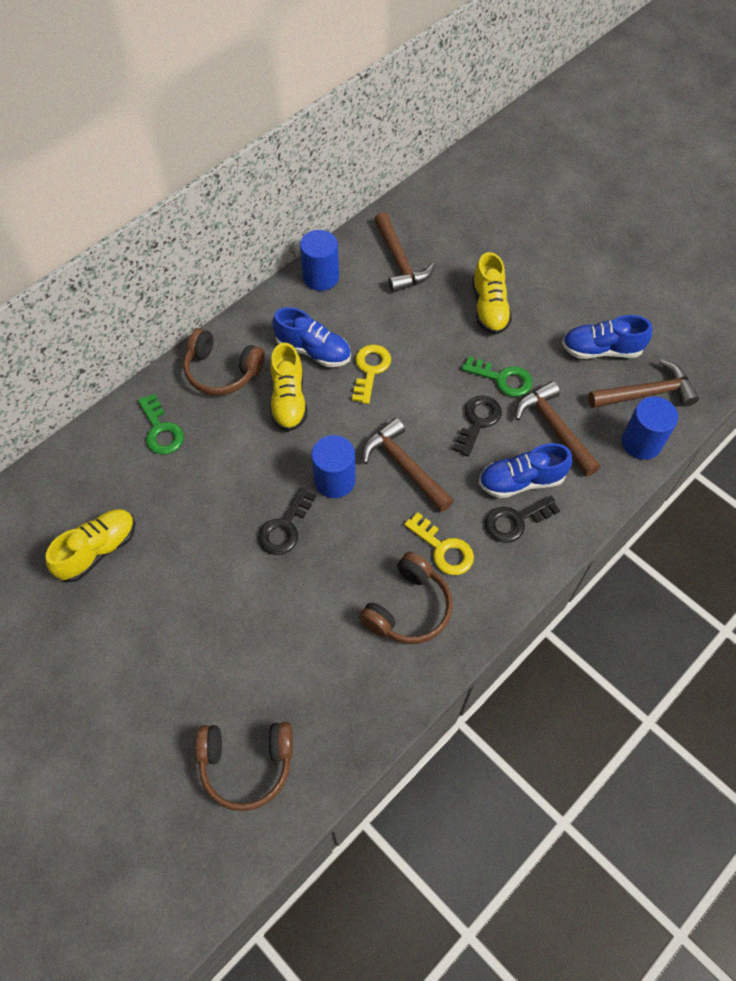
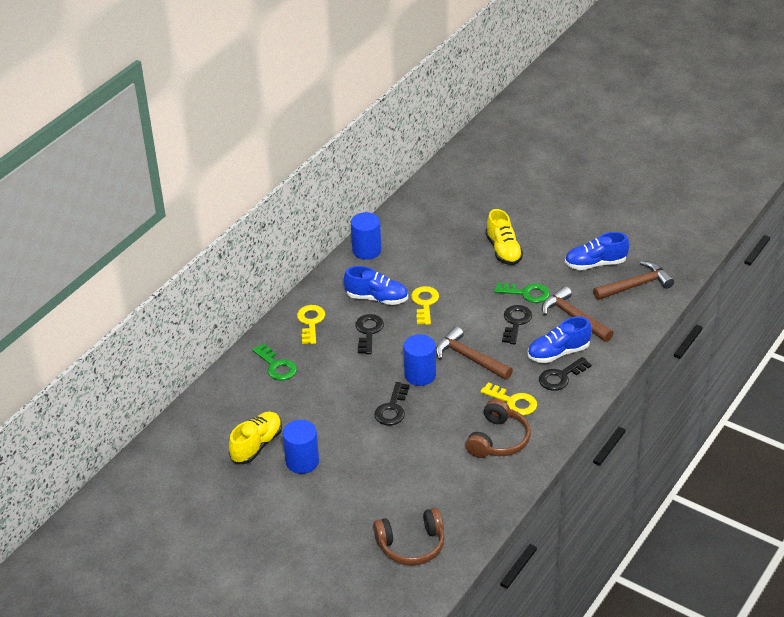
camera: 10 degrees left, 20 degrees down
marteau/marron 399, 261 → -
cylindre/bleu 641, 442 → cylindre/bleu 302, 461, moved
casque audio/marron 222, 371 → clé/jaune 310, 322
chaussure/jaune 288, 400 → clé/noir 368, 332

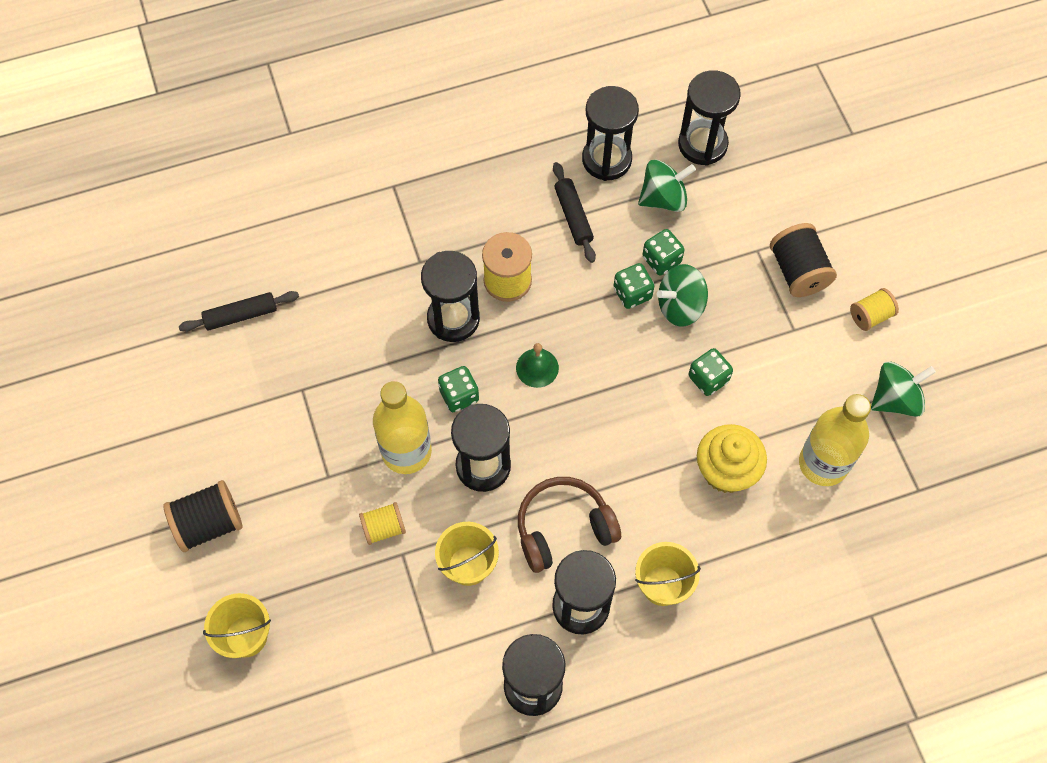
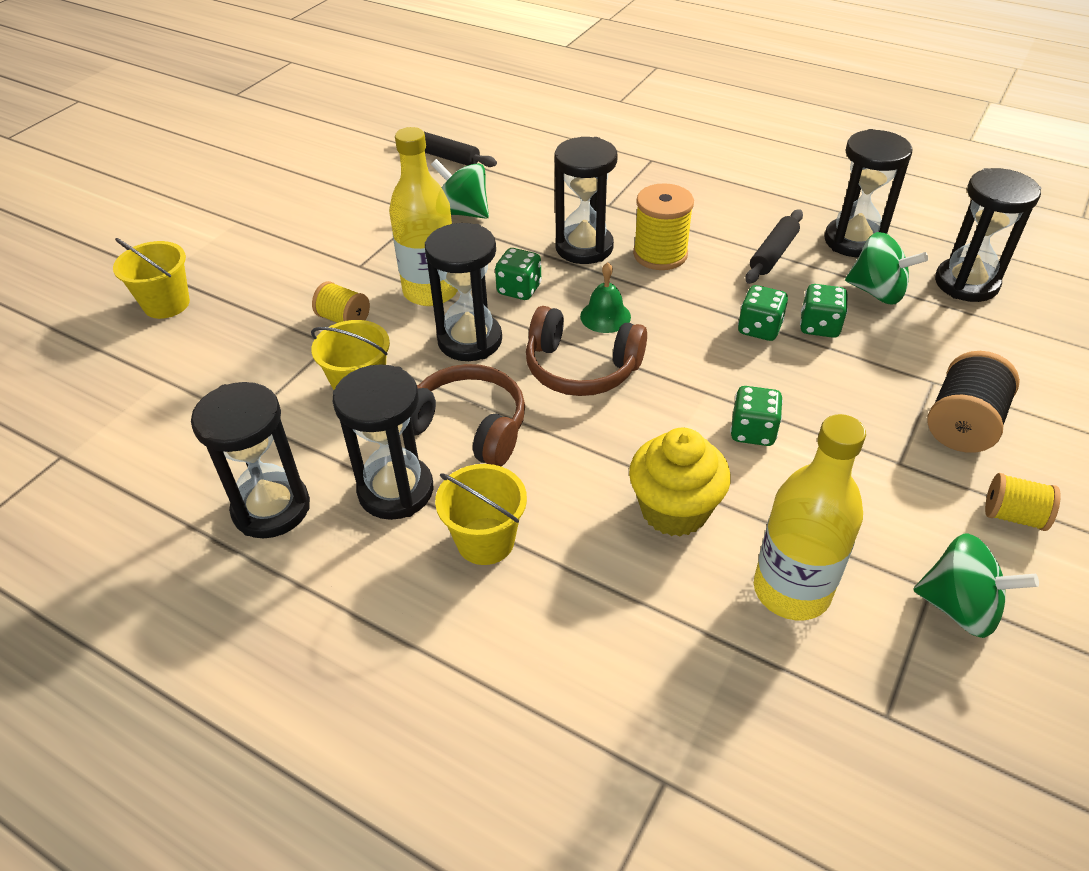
camera: 50 degrees right, 20 degrees down
bobine/noir 208, 523 → -
- → casque audio/marron 581, 368
toupie/vert 680, 306 → toupie/vert 463, 212, moved

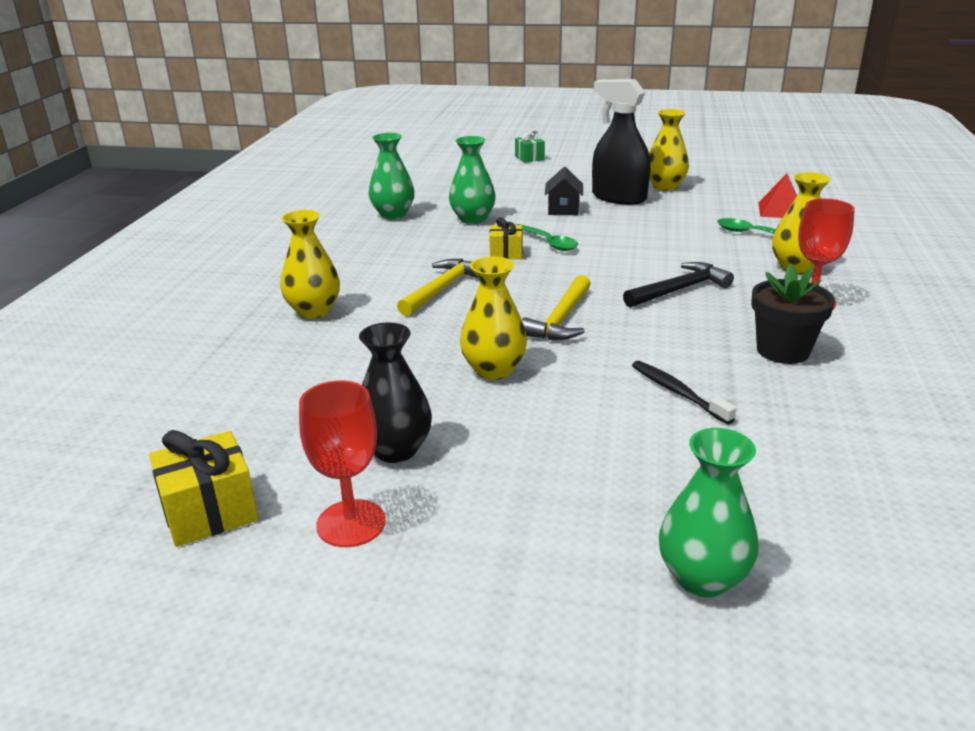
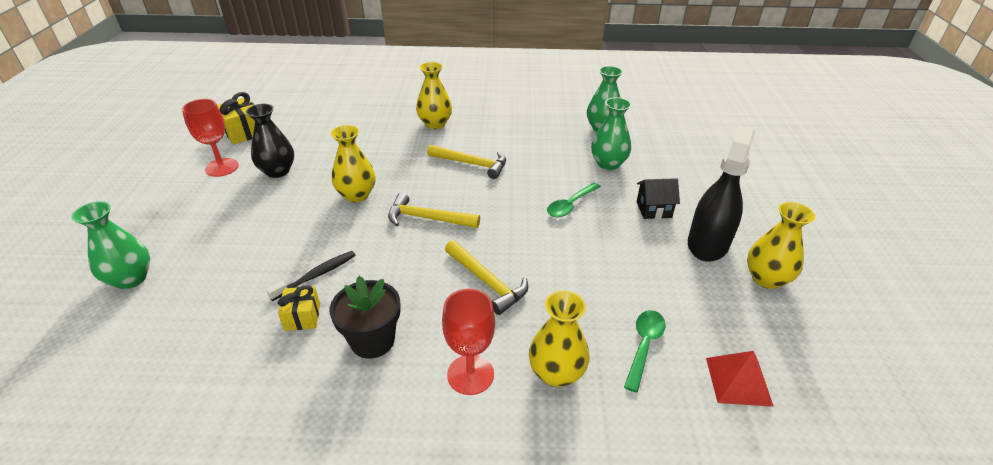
camera: 80 degrees right, 10 degrees up
cadeau/vert 529, 158 → -
cadeau/jaune 506, 253 → cadeau/jaune 302, 317, moved
marteau/noir 680, 290 → marteau/jaune 487, 282

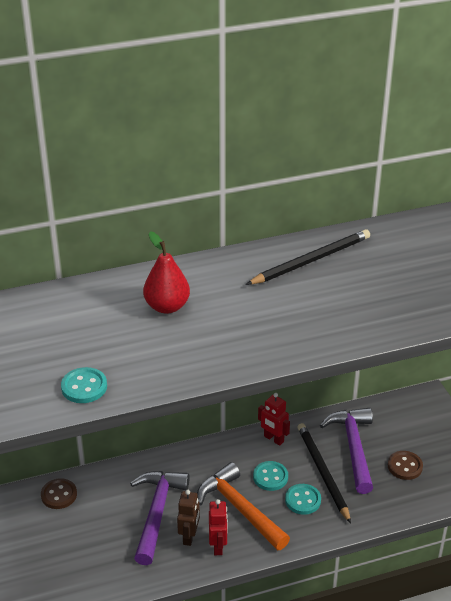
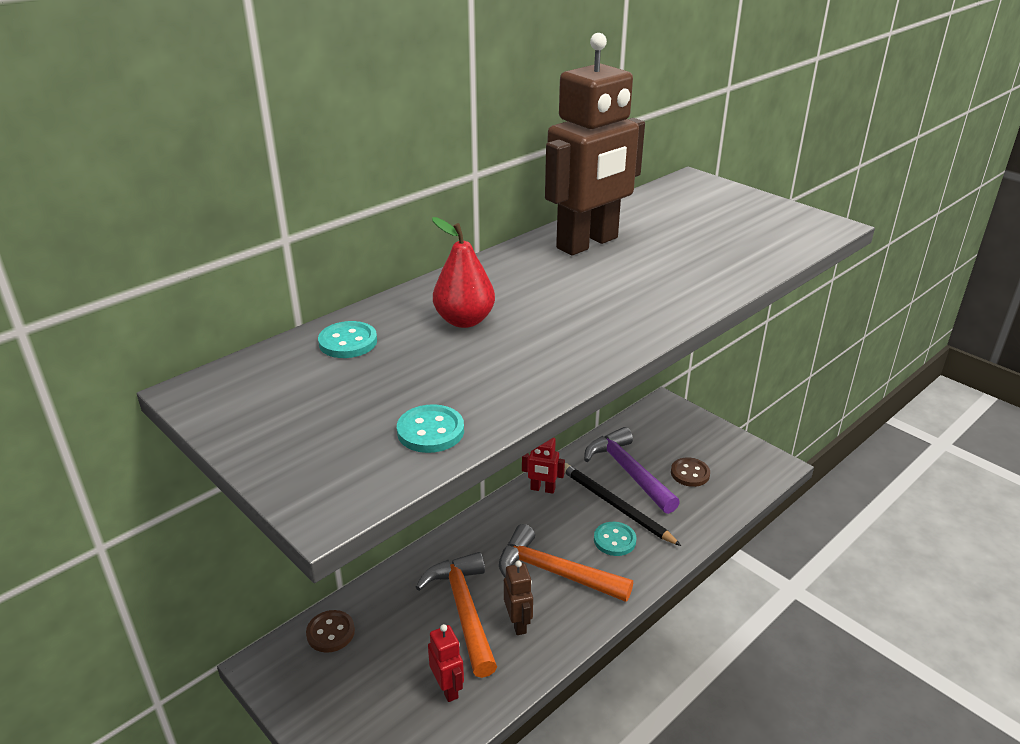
camera: 25 degrees left, 5 degrees down
robot/rouge 218, 546 → robot/rouge 447, 688, moved
bouton/turquoise 270, 477 → bouton/turquoise 348, 342, moved
crayon/noir 311, 260 → robot/marron 588, 243
marteau/violet 156, 513 → marteau/orange 464, 611

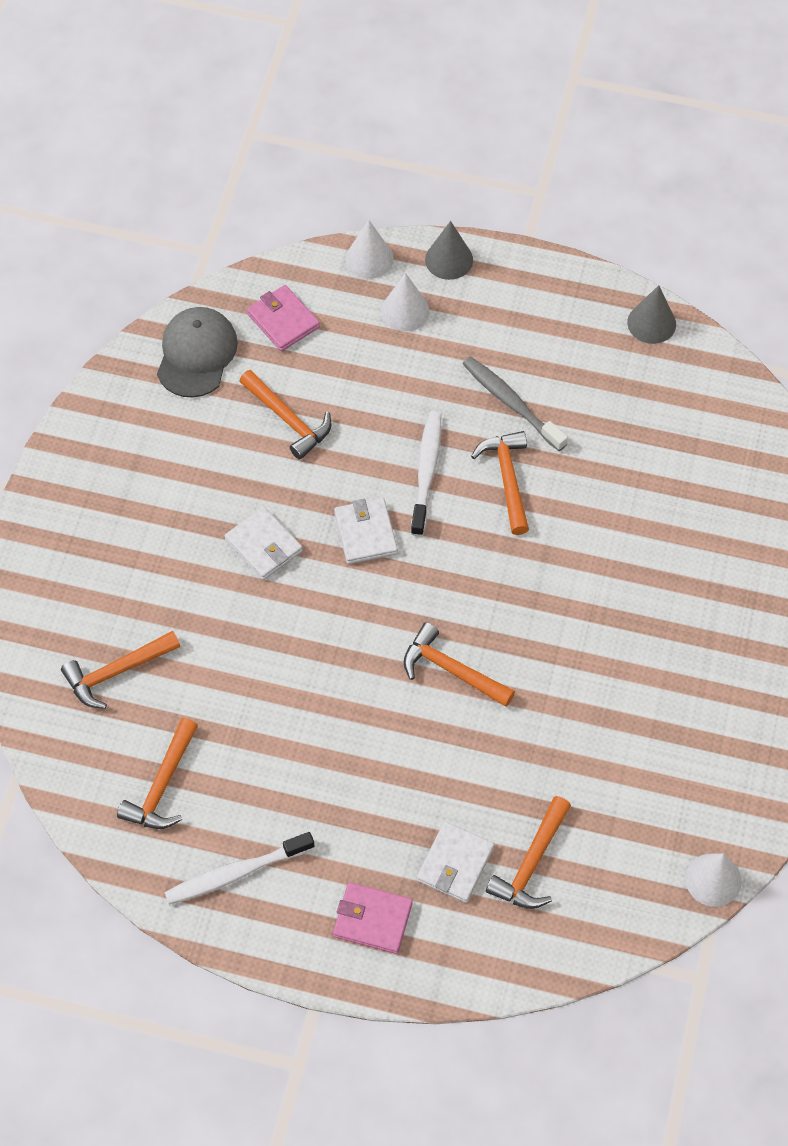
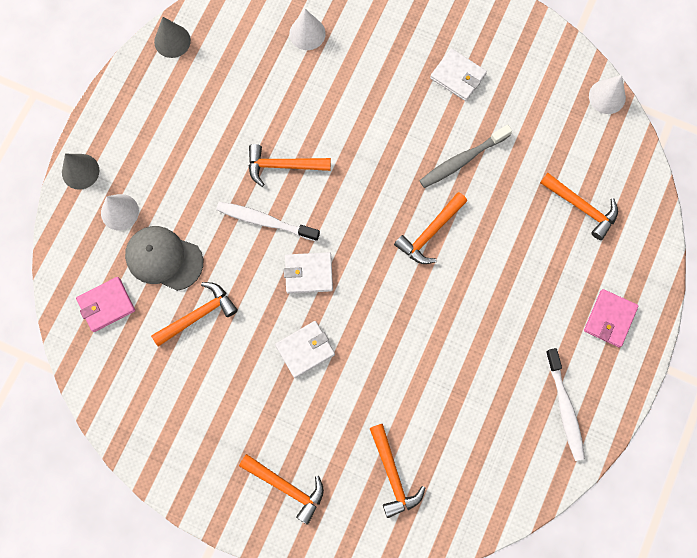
camera: 80 degrees left, 15 degrees up
marteau/orange 162, 785 → marteau/orange 287, 487, moved
casquette/gris 196, 354 → casquette/gris 164, 258, moved
cône/blanc 369, 258 → cône/blanc 307, 33, moved
portefeuille/blanc 455, 864 → portefeuille/blanc 458, 76, moved
brosse à dents/gris 511, 403 → brosse à dents/gris 462, 160, moved

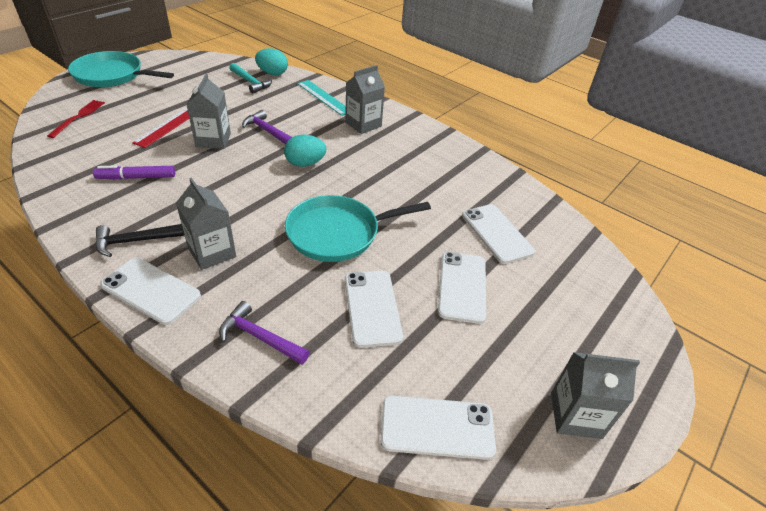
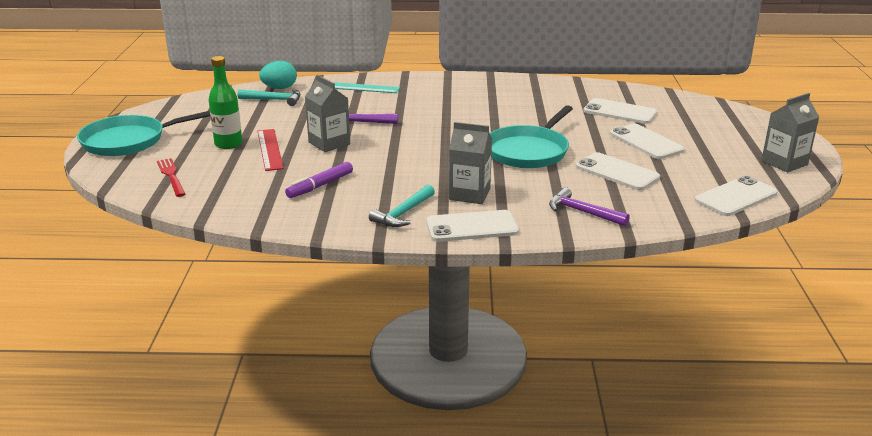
camera: 35 degrees left, 15 degrees down
œuf/turquoise 305, 163 → -
brique de lait/gris 363, 124 → -
- → bouteille/vert 228, 144
marteau/noir 134, 241 → marteau/turquoise 403, 213
marteau/violet 259, 337 → marteau/violet 582, 212, 45 degrees clockwise

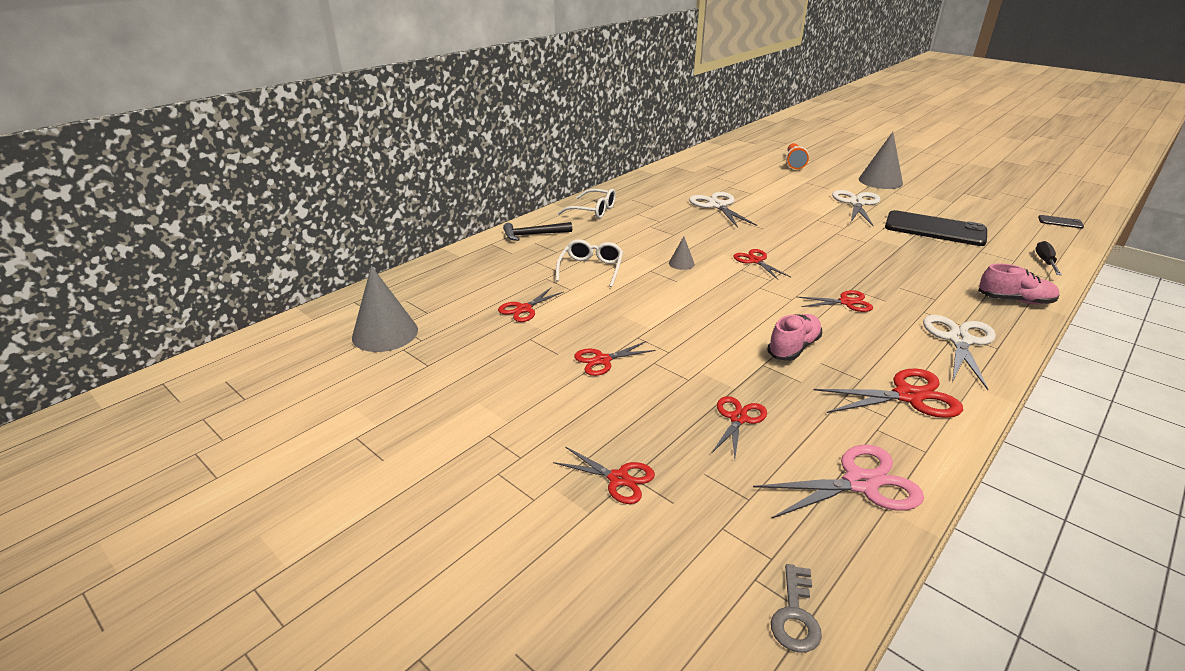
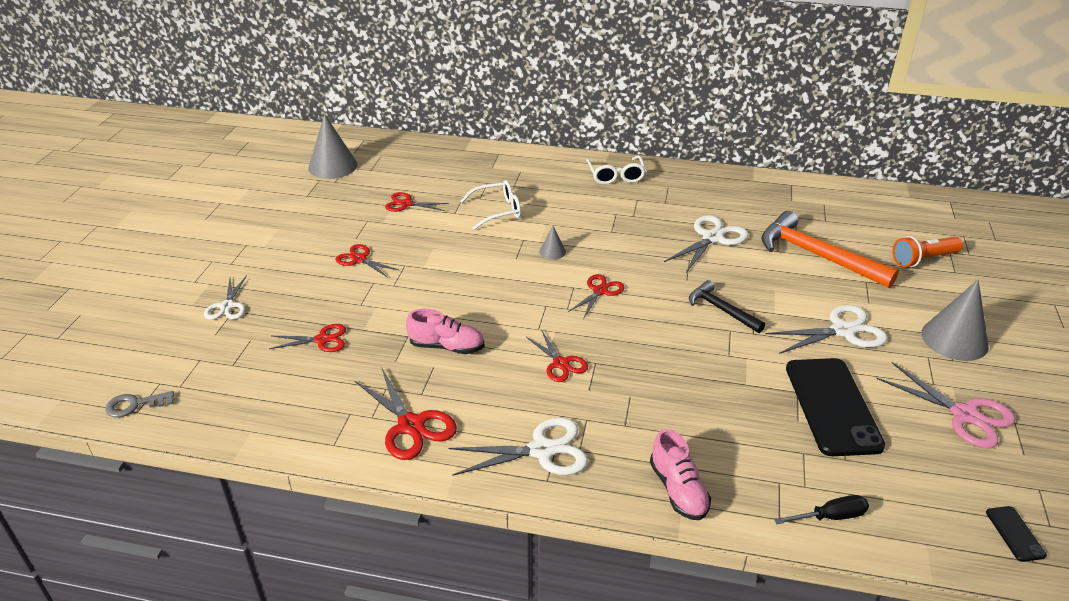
camera: 60 degrees right, 5 degrees up
- → marteau/orange 817, 256
marteau/noir 533, 235 → marteau/noir 721, 310, moved
ciseaux/rose 860, 483 → ciseaux/rose 964, 415, moved
ciseaux/rouge 618, 479 → ciseaux/blanc 227, 306

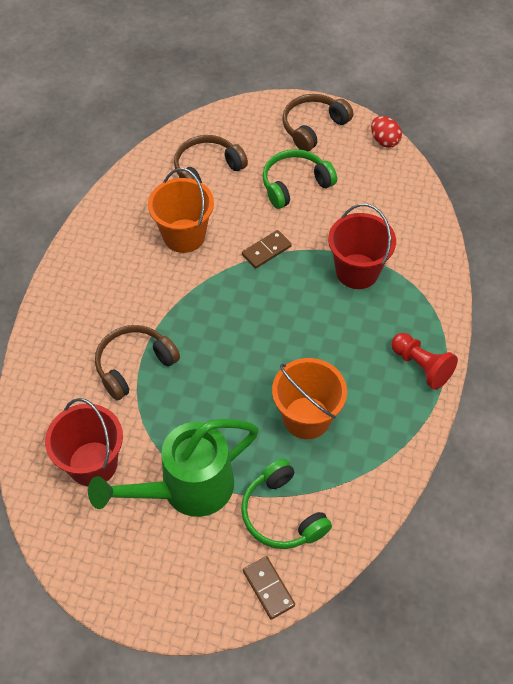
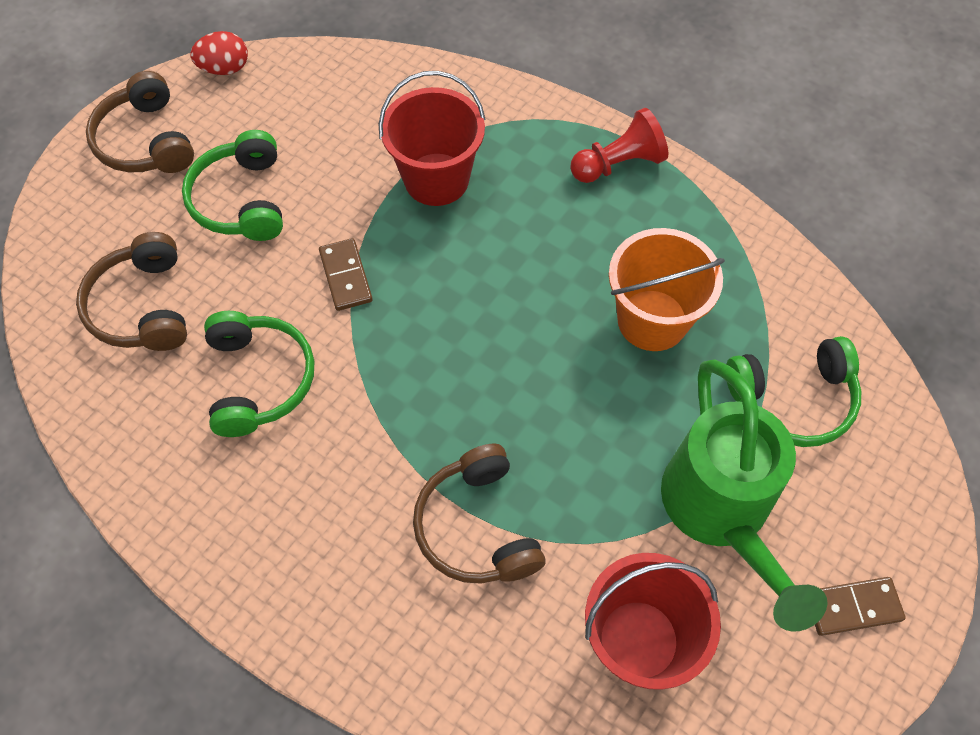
camera: 70 degrees left, 5 degrees up
domino/marron 268, 588 → domino/marron 853, 607, moved
seau/orange 184, 236 → casque audio/vert 259, 379

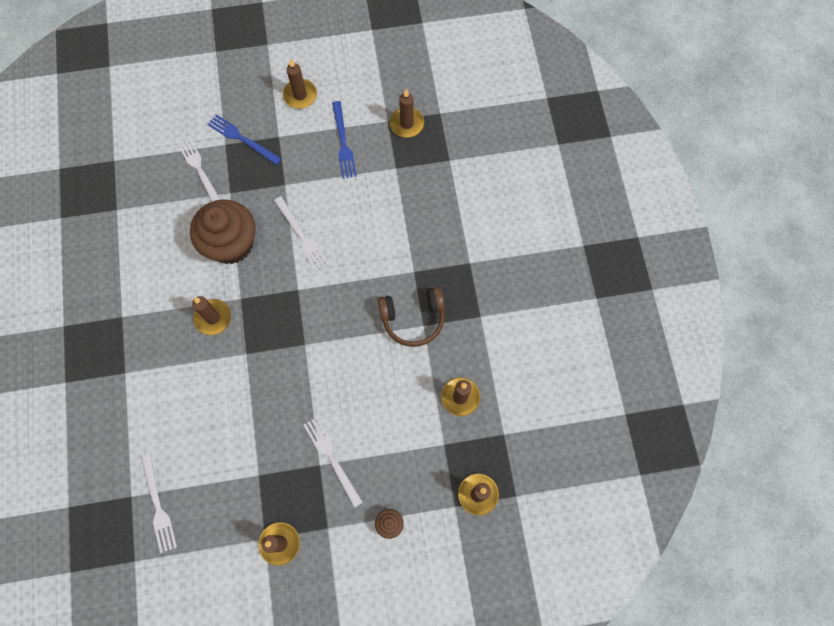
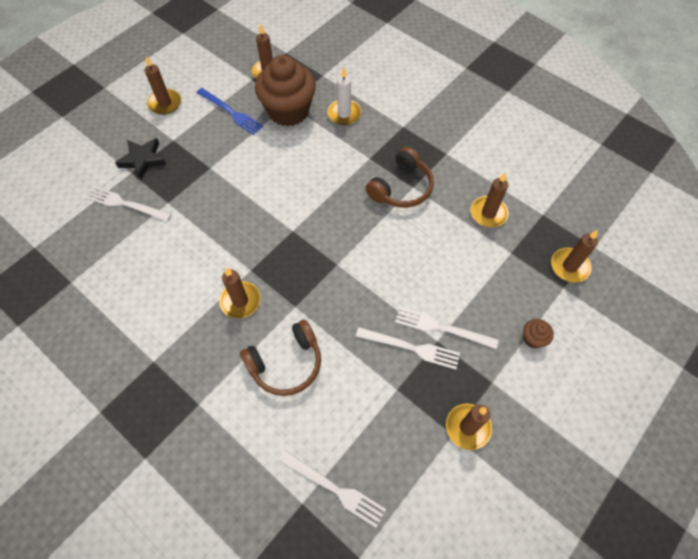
camera: 40 degrees left, 10 degrees down
- → casque audio/marron 286, 363
- → bougie/blanc 344, 114
muffin/marron 231, 244 → muffin/marron 288, 111, moved
fourchette/blanc 301, 236 → fourchette/blanc 411, 348, moved
fourchette/bleu 242, 139 → étoile/noir 143, 160

